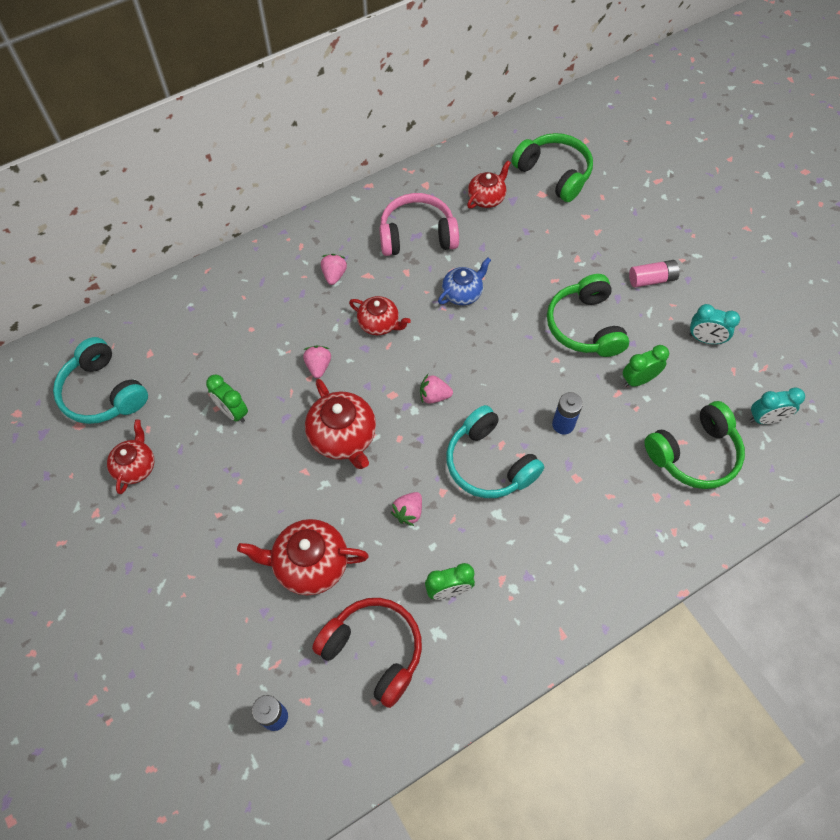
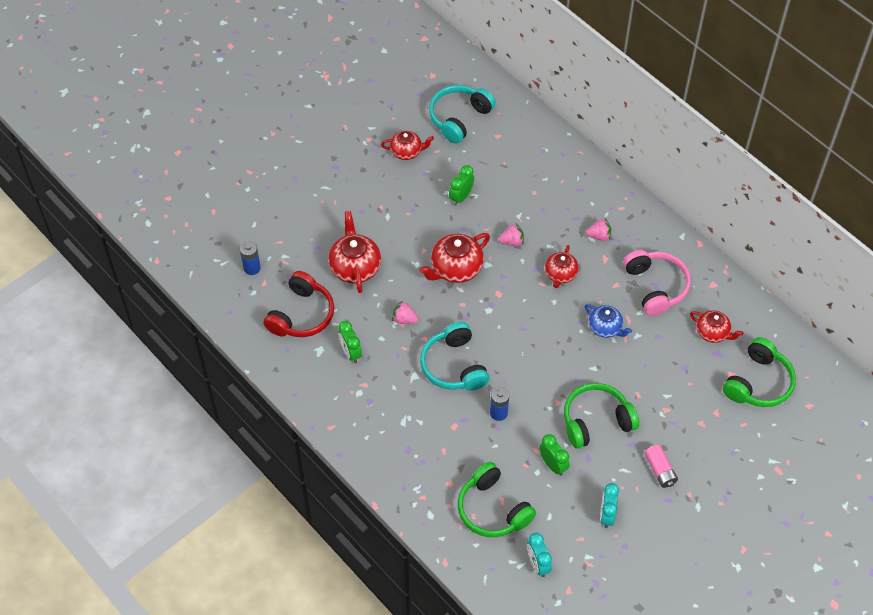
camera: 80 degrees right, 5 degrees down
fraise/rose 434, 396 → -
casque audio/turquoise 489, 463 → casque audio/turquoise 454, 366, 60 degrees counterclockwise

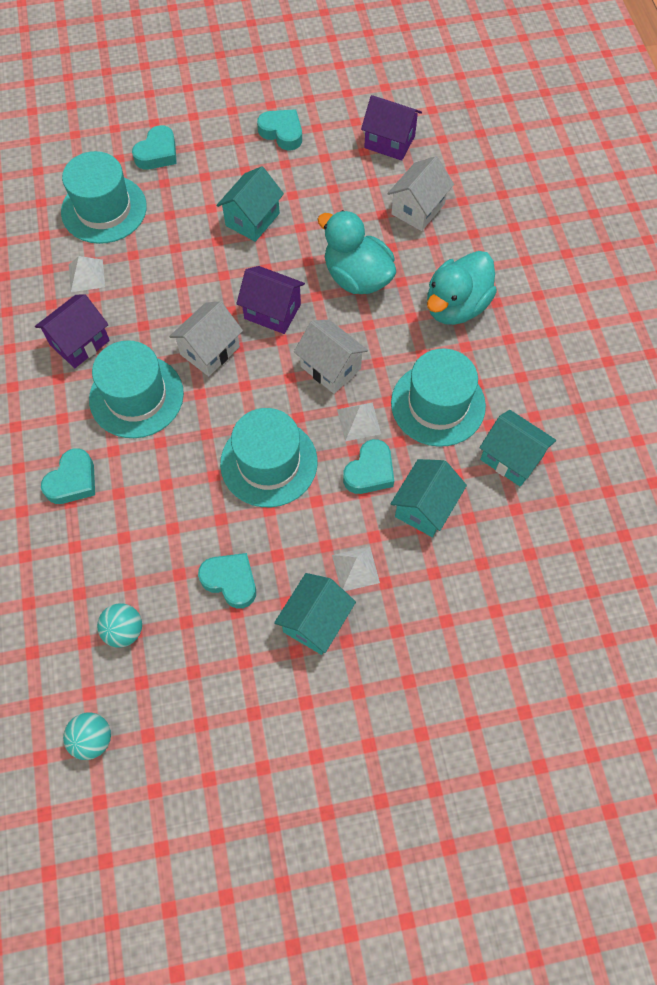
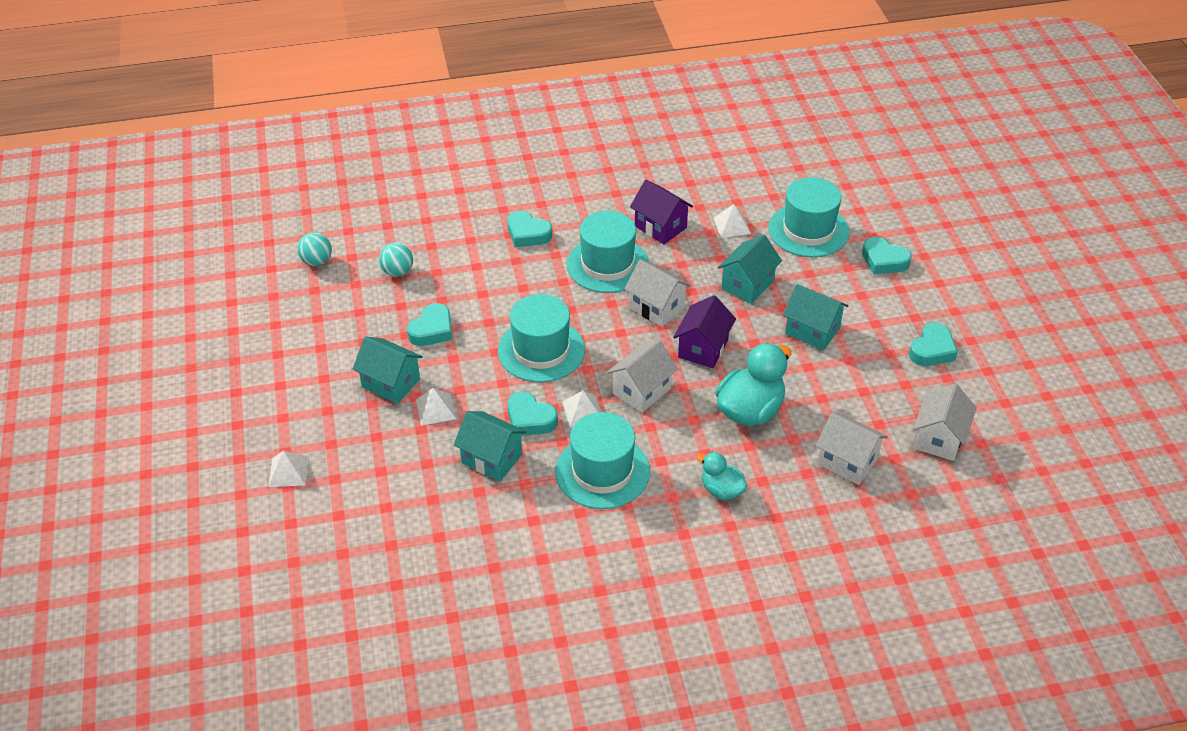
camera: 90 degrees right, 20 degrees down
- → pyramide/blanc 288, 471
maison/turquoise 511, 458 → maison/turquoise 747, 285, moved
maison/violet 389, 142 → maison/blanc 939, 438
canard/turquoise 456, 306 → canard/turquoise 721, 490, x0.57

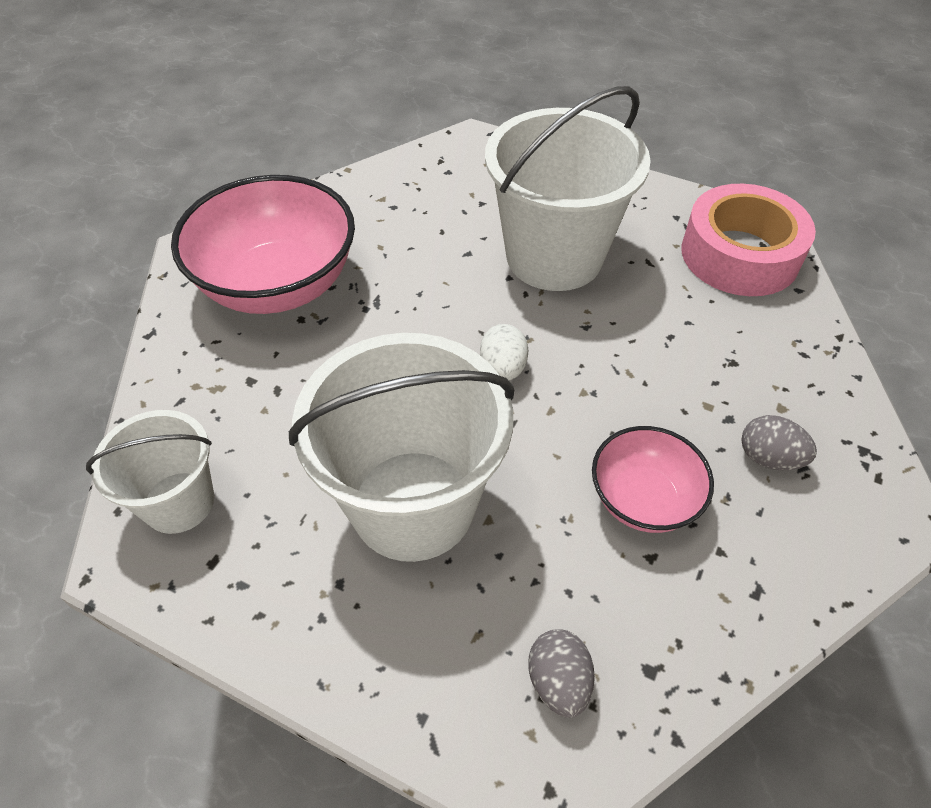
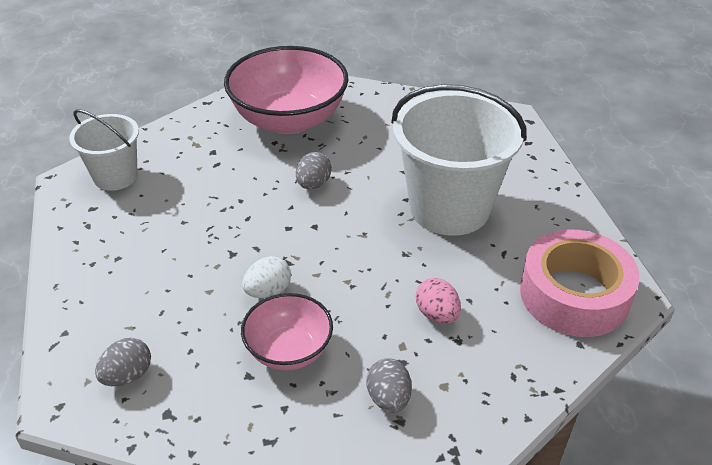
camera: 50 degrees right, 10 degrees down
seau/blanc 413, 504 → -
- → œuf/gris 313, 184
- → œuf/rose 437, 314
œuf/blanc 503, 368 → œuf/blanc 268, 291, moved

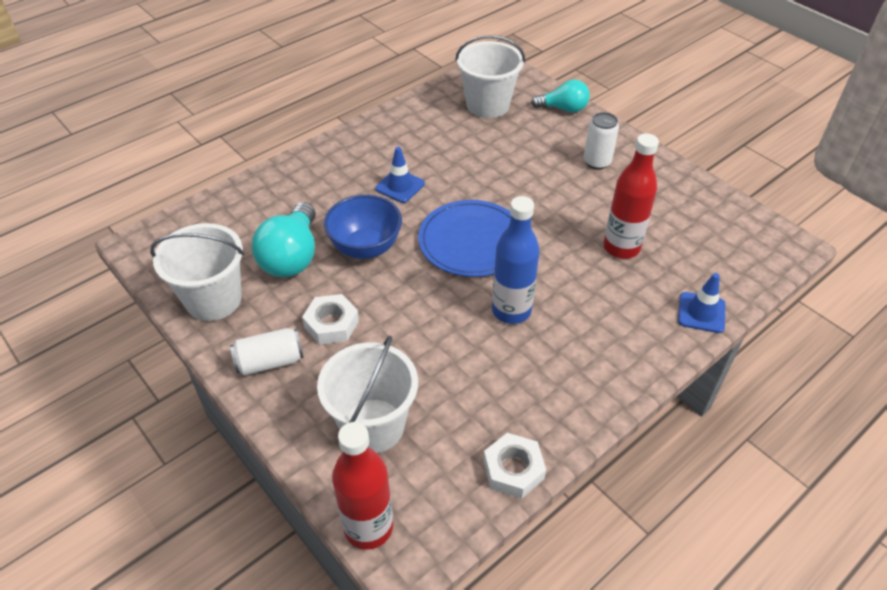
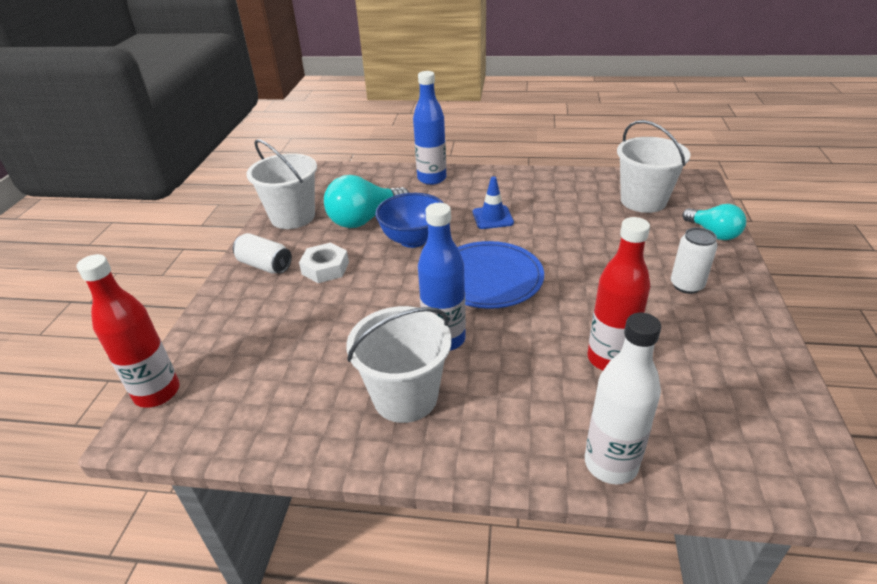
camera: 50 degrees right, 10 degrees down
écrou/blanc 513, 469 → -
- → bouteille/bleu 432, 179
seau/blanc 373, 425 → seau/blanc 405, 397, moved
cône de chantier/bleu 701, 312 → bouteille/blanc 610, 464

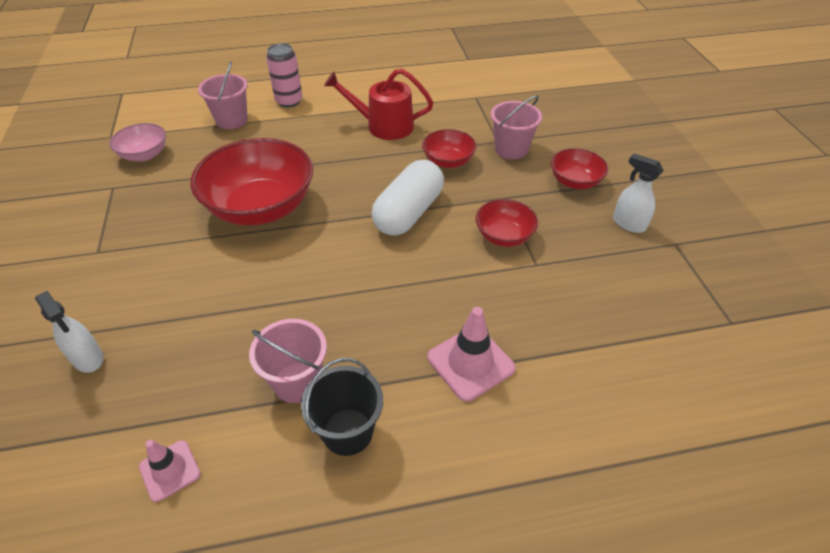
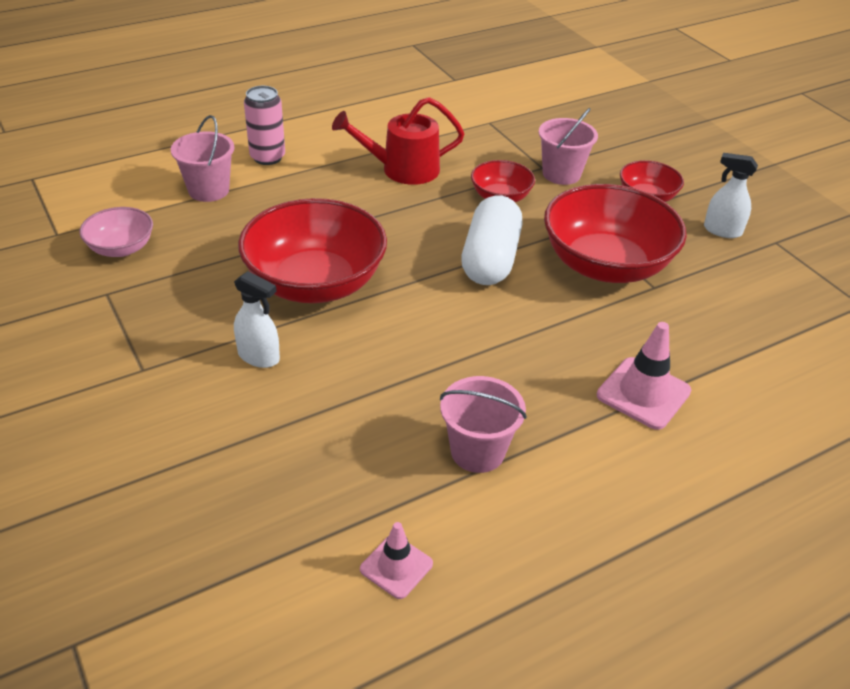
camera: 20 degrees left, 5 degrees down
seau/noir 347, 432 → -
vaporisateur/blanc 88, 358 → vaporisateur/blanc 259, 357, moved
bol/rouge 504, 236 → bol/rouge 605, 265, x1.97

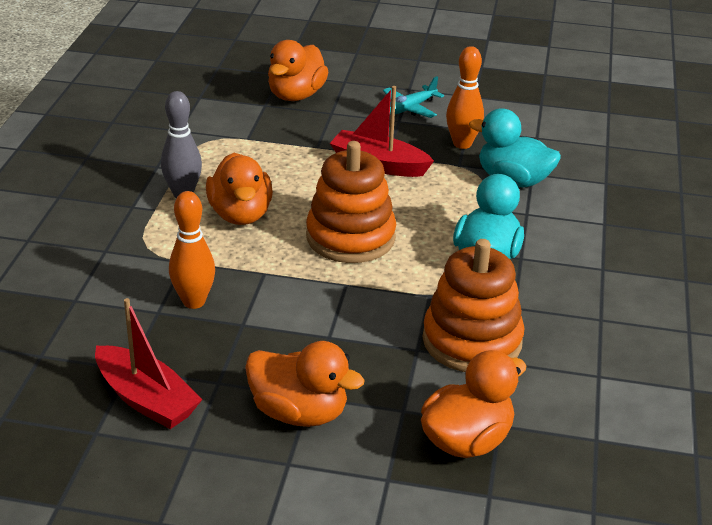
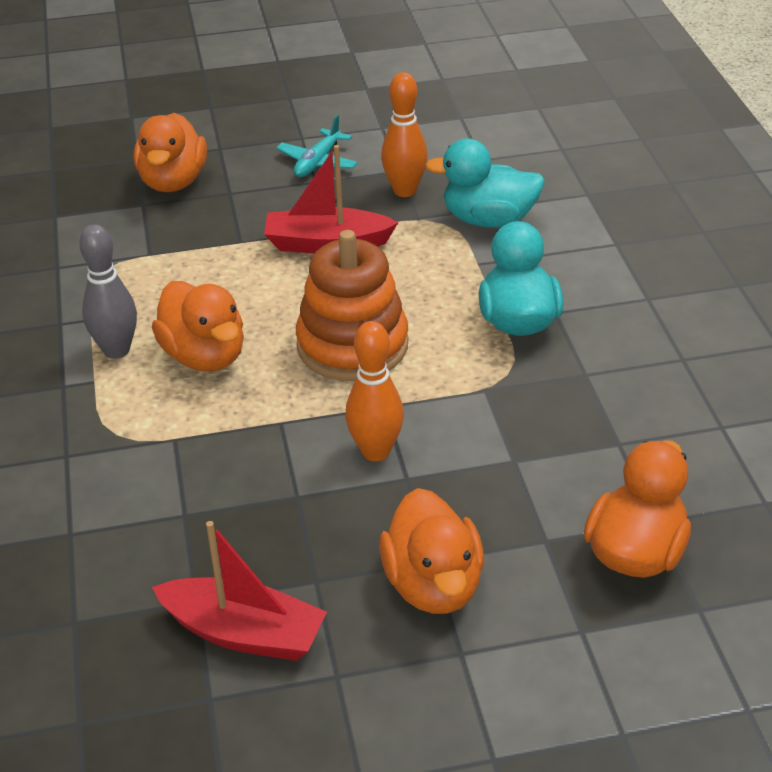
camera: 20 degrees left, 5 degrees up
jouet à empiler/orange 472, 341 → -
quille/orange 194, 301 → quille/orange 375, 451, moved
canard/orange 299, 413 → canard/orange 433, 585, 75 degrees clockwise

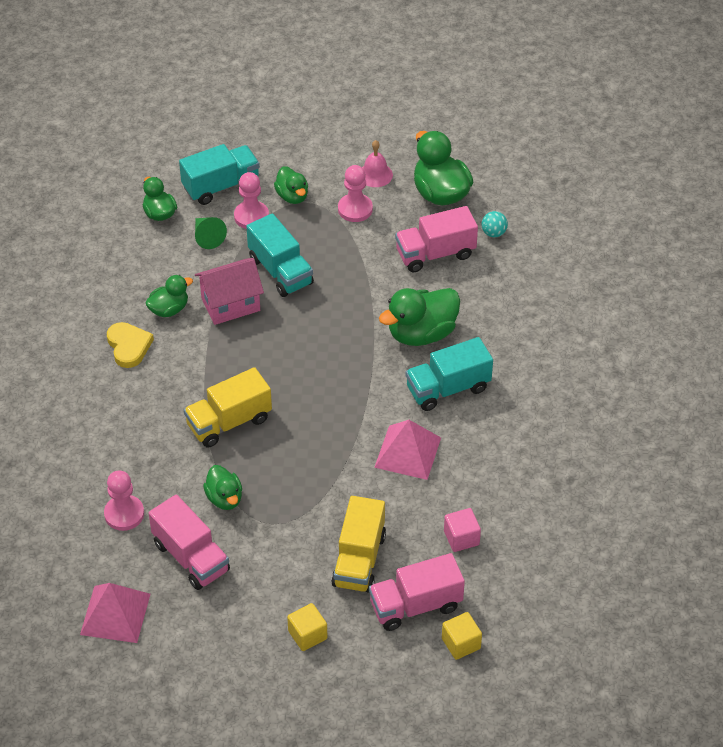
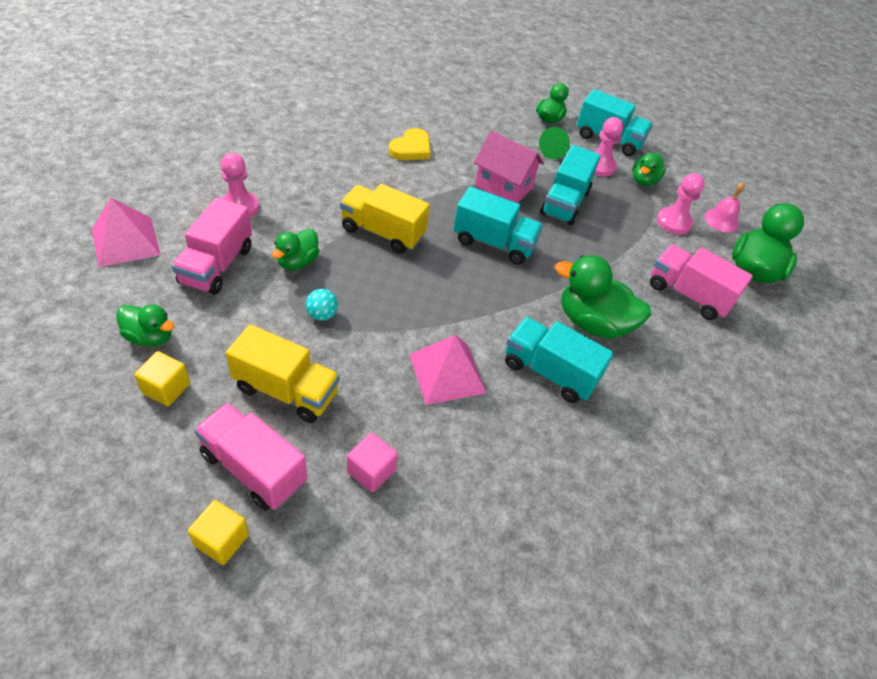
camera: 50 degrees right, 0 degrees up
- → camion/turquoise 494, 243
canard/vert 169, 309 → canard/vert 150, 337, moved
balle/turquoise 493, 233 → balle/turquoise 322, 315, moved
camion/jaune 359, 560 → camion/jaune 286, 391, 135 degrees counterclockwise

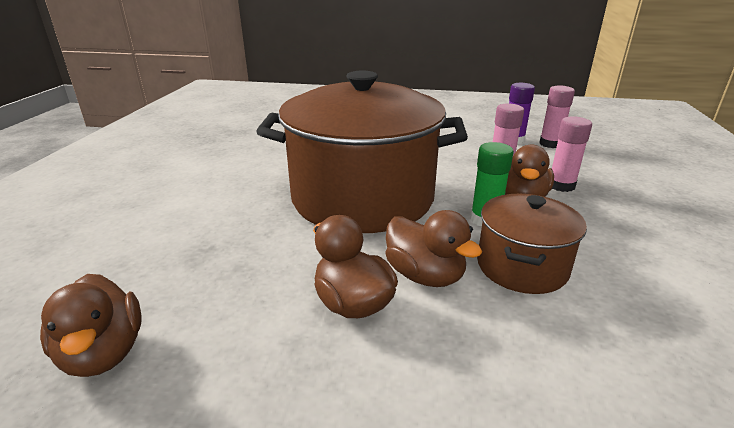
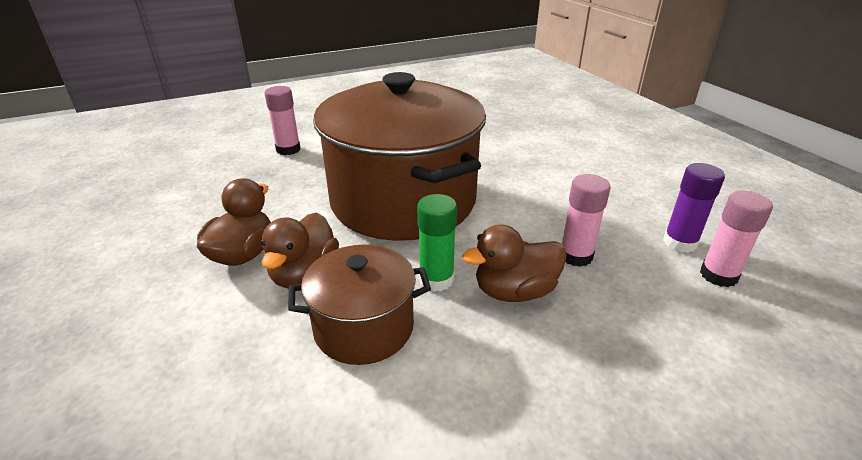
camera: 55 degrees right, 5 degrees up
canard/marron 104, 353 → -
bâton de colle/rose 561, 185 → bâton de colle/rose 288, 149, moved

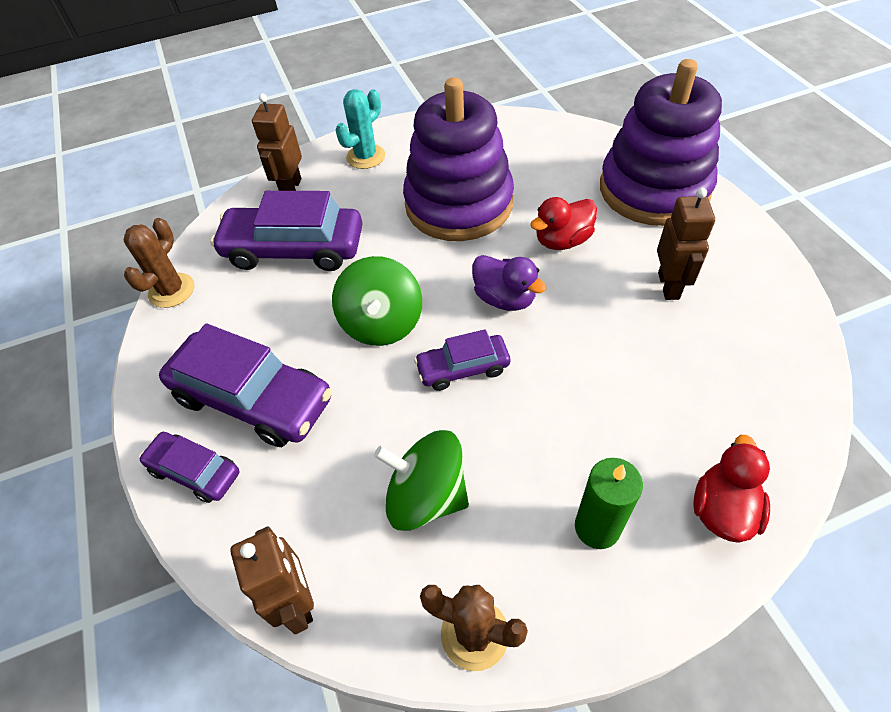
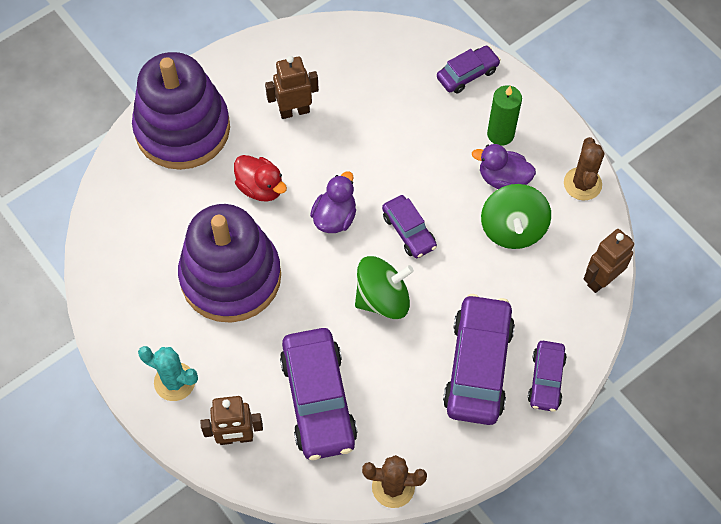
camera: 110 degrees left, 10 degrees up
- → canard/violet 503, 179
canard/rouge 722, 509 → voiture/violet 467, 74

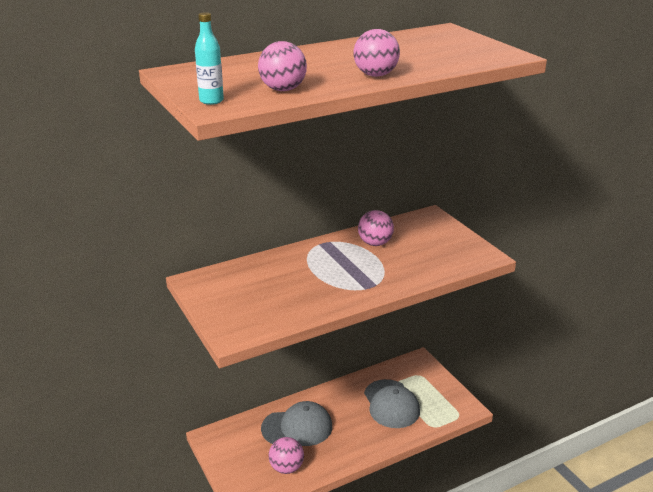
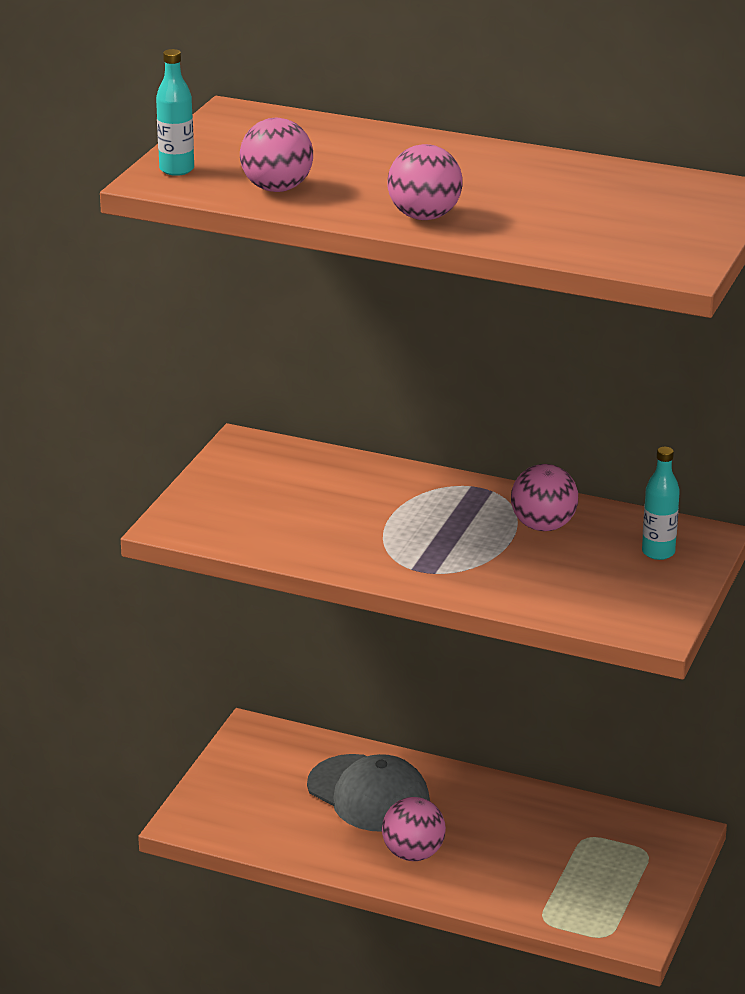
camera: 50 degrees right, 0 degrees up
casquette/gris 391, 404 → -
- → bouteille/turquoise 658, 552
balle/rose 286, 467 → balle/rose 413, 854, moved

